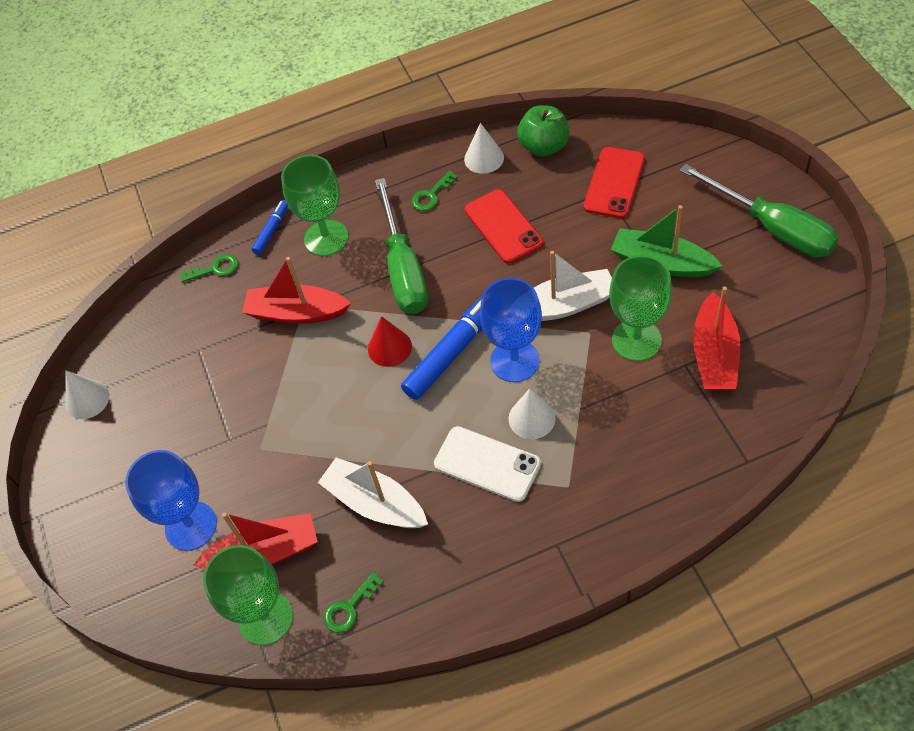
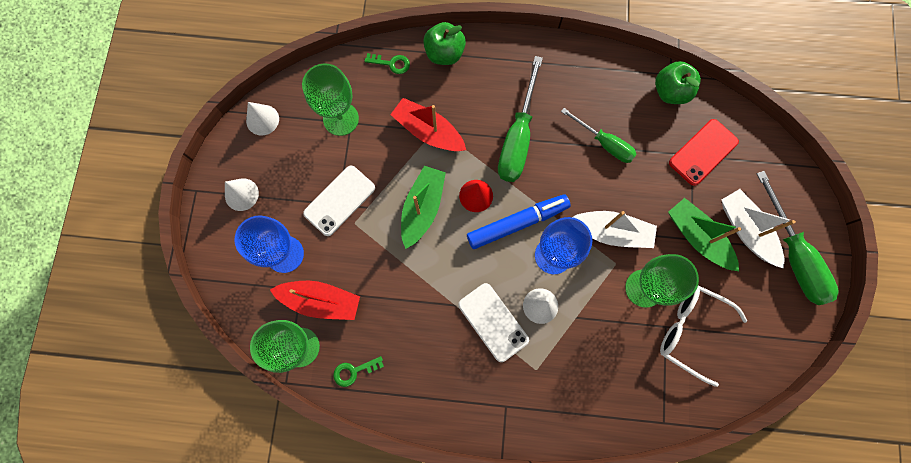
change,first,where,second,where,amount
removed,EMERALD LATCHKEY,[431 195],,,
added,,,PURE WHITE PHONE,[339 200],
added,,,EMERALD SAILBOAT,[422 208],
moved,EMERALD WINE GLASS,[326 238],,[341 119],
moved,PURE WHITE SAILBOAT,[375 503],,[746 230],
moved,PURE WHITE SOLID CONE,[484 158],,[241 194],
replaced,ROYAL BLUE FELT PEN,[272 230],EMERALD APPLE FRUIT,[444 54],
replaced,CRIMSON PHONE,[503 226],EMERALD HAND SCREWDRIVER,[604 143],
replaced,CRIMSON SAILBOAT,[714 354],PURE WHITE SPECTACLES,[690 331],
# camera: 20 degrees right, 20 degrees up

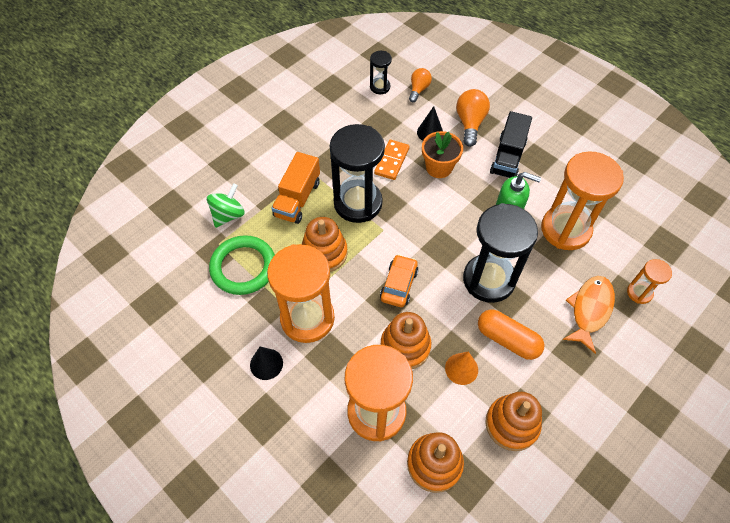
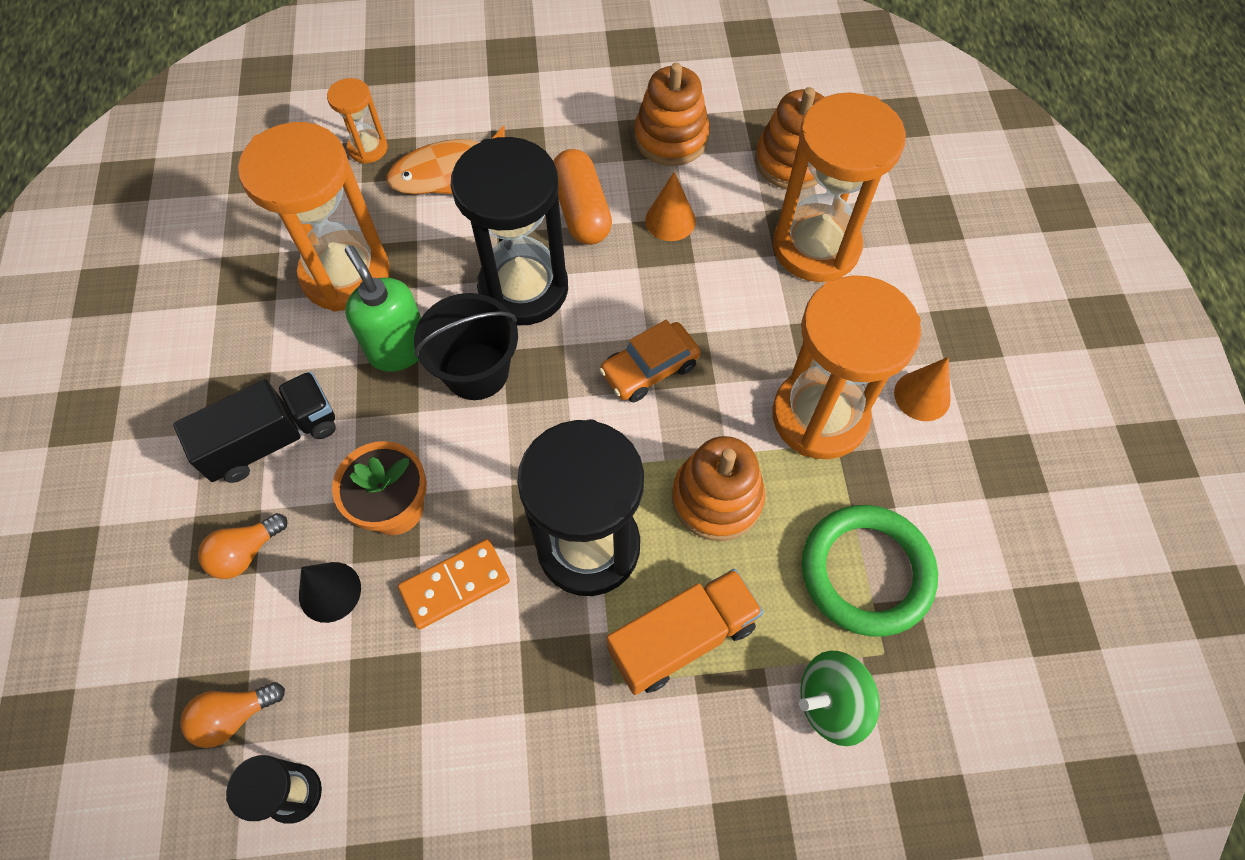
change,first,where,second,where,amount
removed,BRIGHT ORANGE STACKING TOY,[405 346],,,
added,,,EBONY PAIL,[476 371],
recoloured,EBONY SOLID CONE,[266 364],BRIGHT ORANGE SOLID CONE,[922 396],
resized,BRIGHT ORANGE LIGHT BULB,[470 123],,[246 553],x0.65
# camera: 140 degrees left, 5 degrees up

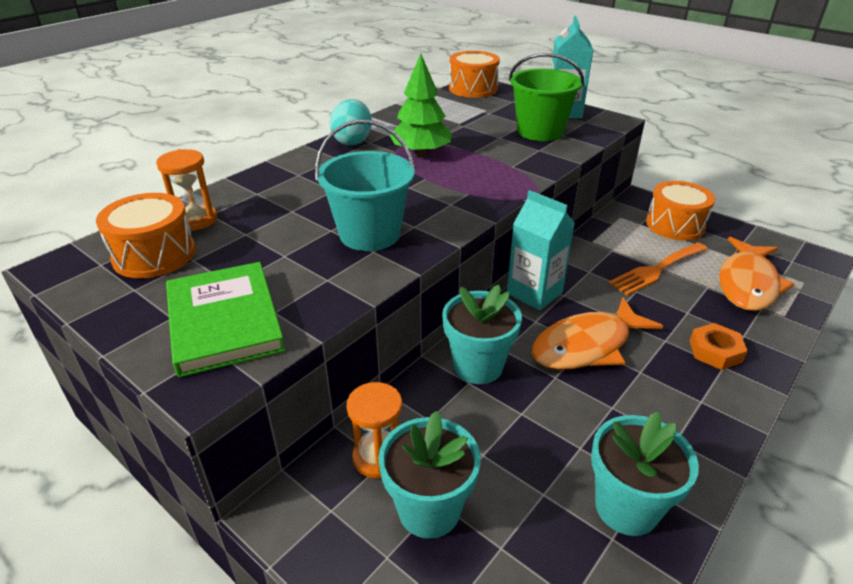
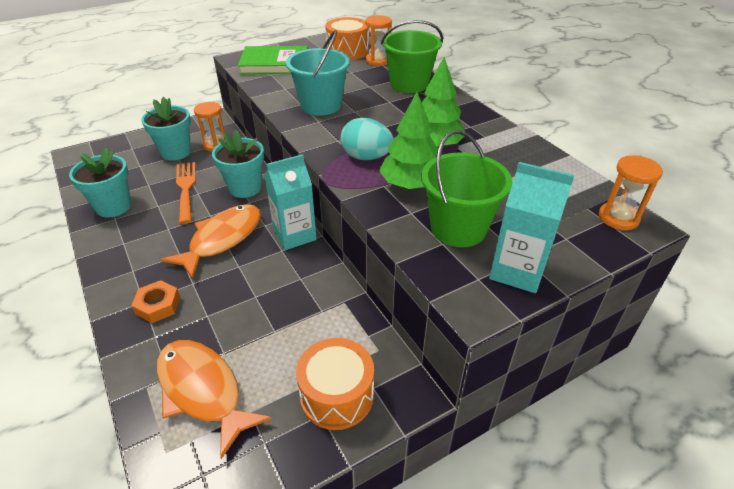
change,first,where,second,where,amount
added,,,EMERALD FIR TREE,[410 184],
added,,,EMERALD PAIL,[409 84],
moved,TEAL TOY EGG,[352 141],,[366 157],
moved,BRIGHT ORANGE DINNER FORK,[656 270],,[186 188],
replaced,BRIGHT ORANGE DRUM,[473 89],BRIGHT ORANGE SAND TIMER,[618 218],
turned,BRIGHT ORANGE FISH FIGURE,[587 345],,[222 239],45 degrees clockwise
# camera: 110 degrees right, 5 degrees up

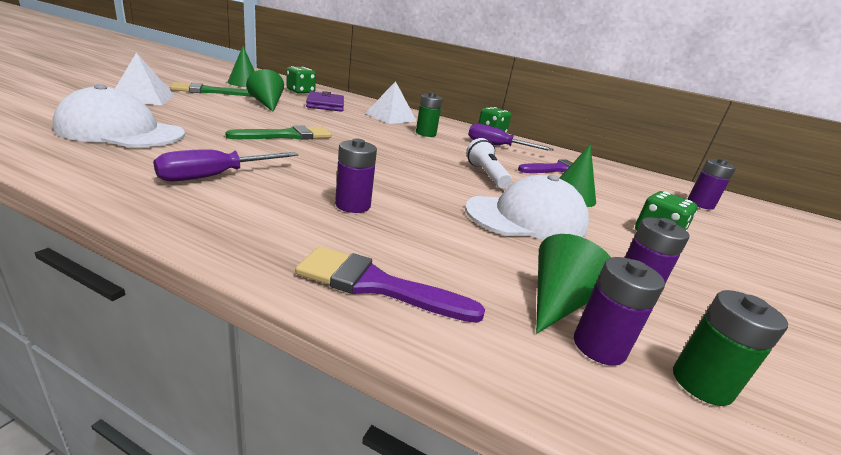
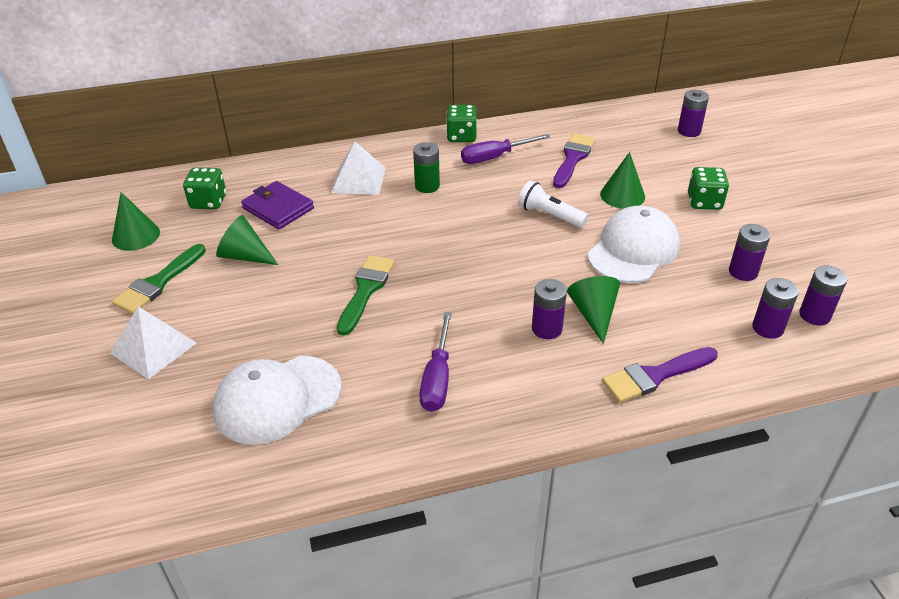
change,first,where,second,where,amount
moved,EMERALD SOLID CONE,[558 302],,[594 314],
recoloured,EMERALD AA BATTERY,[701 383],ROYAL PURPLE AA BATTERY,[814 315],
# camera: 35 degrees left, 15 degrees up

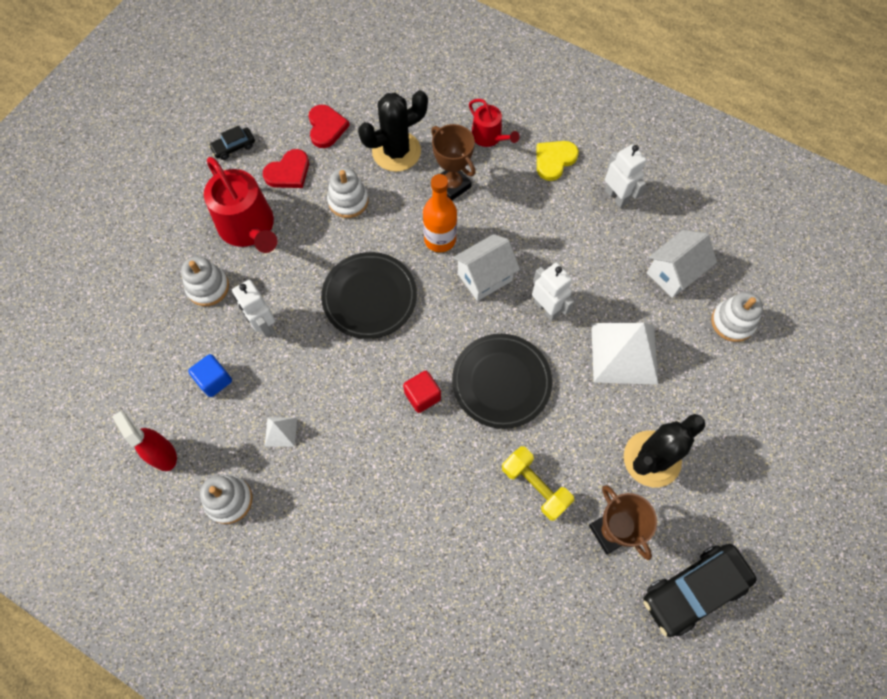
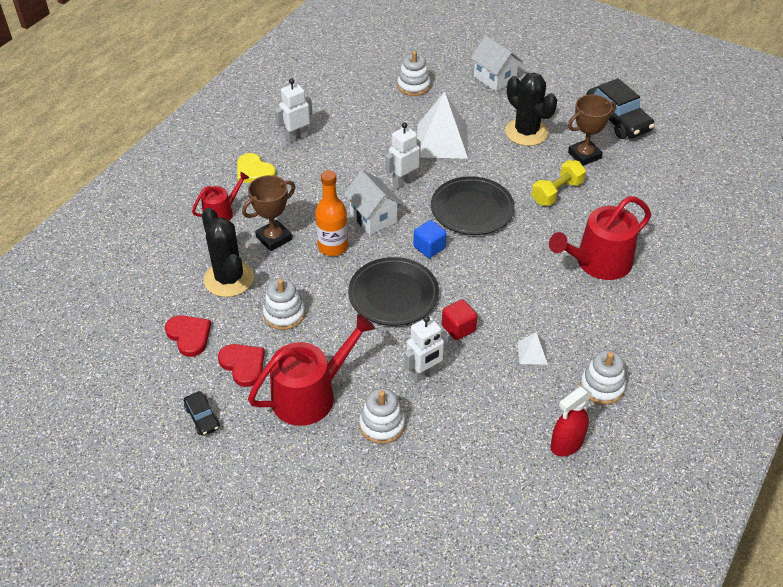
change,first,where,second,where,amount
added,,,CRIMSON SPRINKLING CAN,[598 262],
moved,ROYAL BLUE SOLID CUBE,[214 380],,[429 247],
moved,CRIMSON SOLID CUBE,[422 396],,[458 328],
moved,PURE WHITE HOUSE,[673 273],,[494 79],
turned,CRIMSON HEART,[326 127],,[189 336],60 degrees clockwise
# camera: 90 degrees left, 20 degrees down

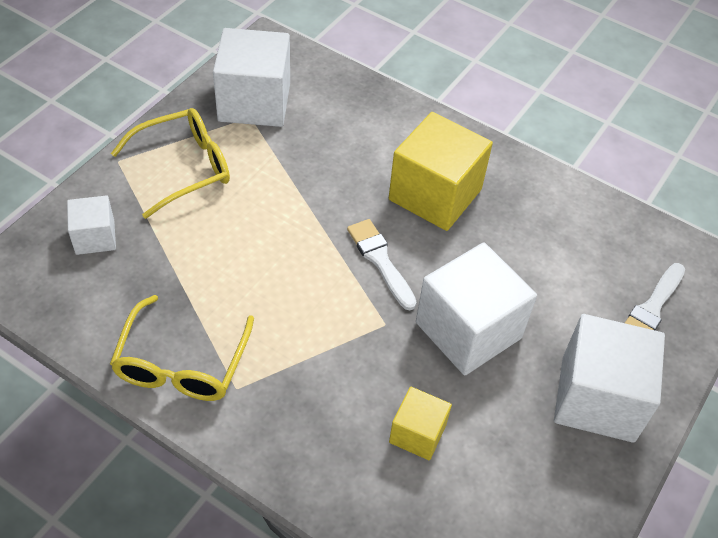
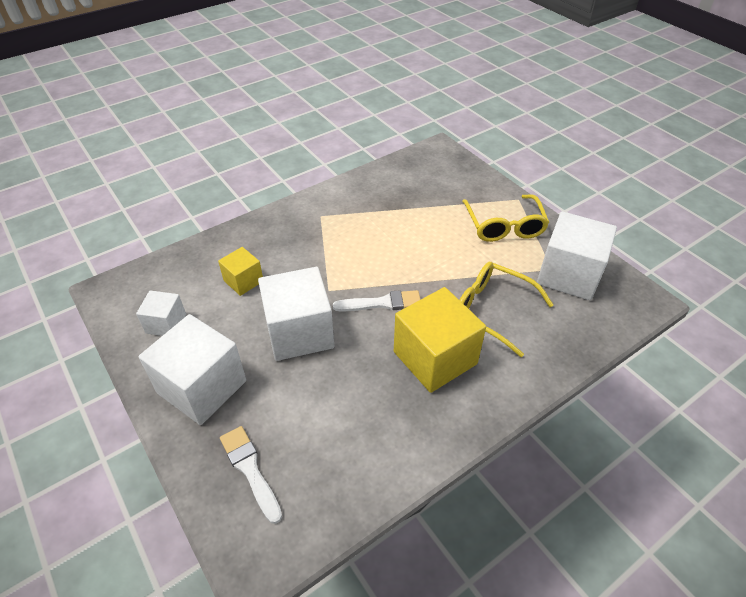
change,first,where,second,where,amount
moved,PURE WHITE SOLID CUBE,[95 237],,[166 323],
moved,GOLDEN SPECTACLES,[182 363],,[492 310],
# camera: 115 degrees right, 5 degrees down

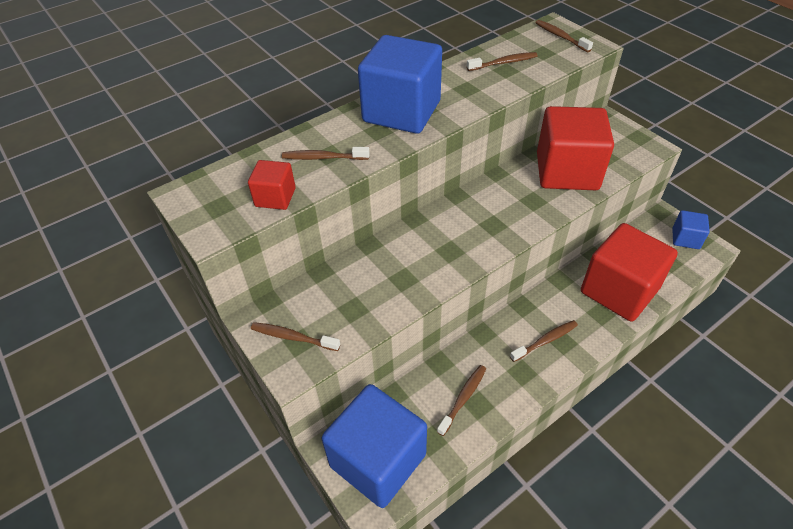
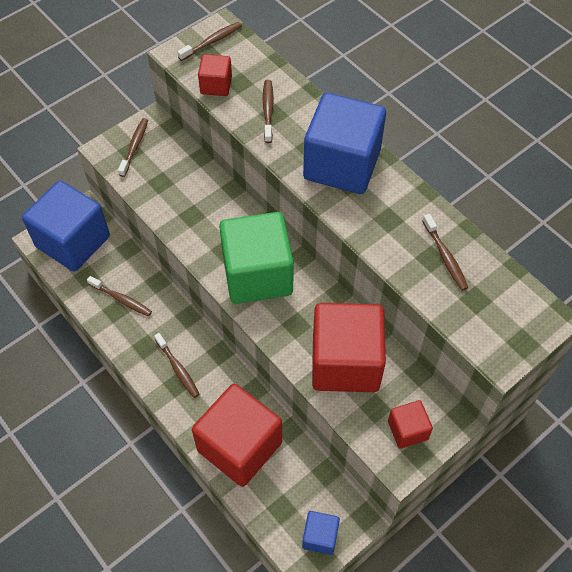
change,first,where,second,where,amount
added,,,EMERALD SOLID CUBE,[257 274],
added,,,CRIMSON SOLID CUBE,[407 430],
moved,BROWN DENTAL BRUSH,[560 36],,[212 41],
# camera: 85 degrees right, 10 degrees up

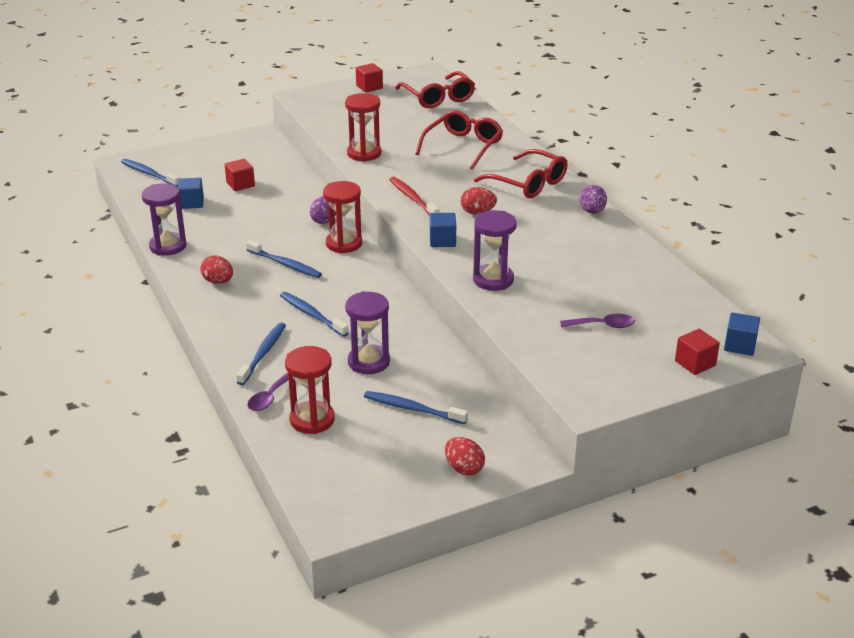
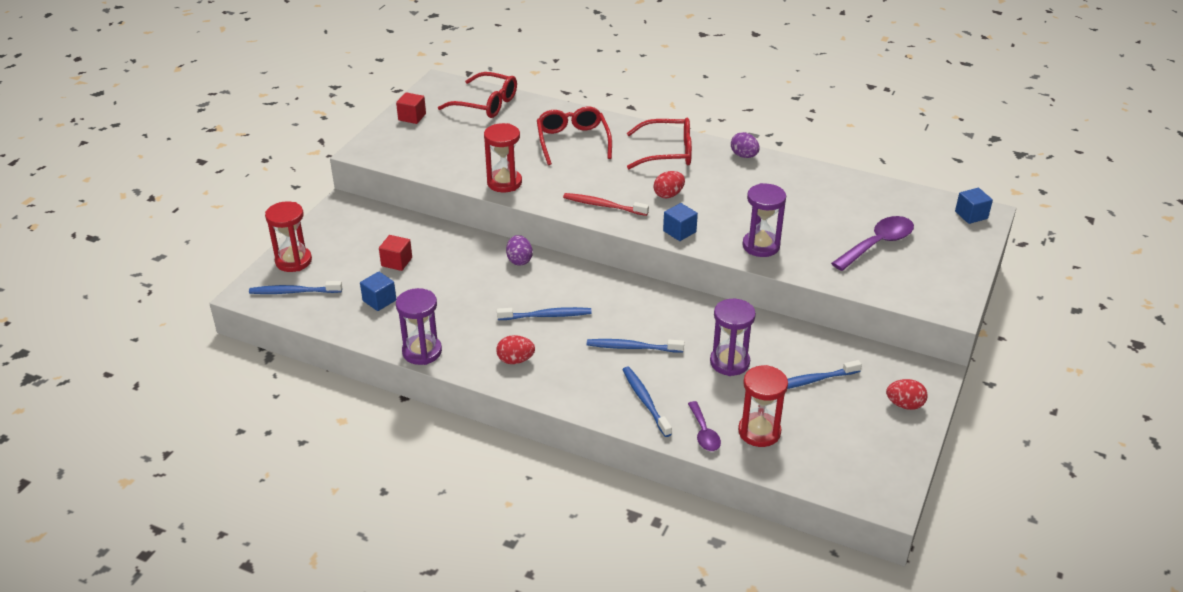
change,first,where,second,where,amount
removed,CRIMSON SOLID CUBE,[695 363],,,
moved,CRIMSON SAND TIMER,[344 244],,[293 261],
resized,ROYAL PURPLE SPOON,[603 325],,[878 244],x1.70
# camera: 40 degrees left, 5 degrees up

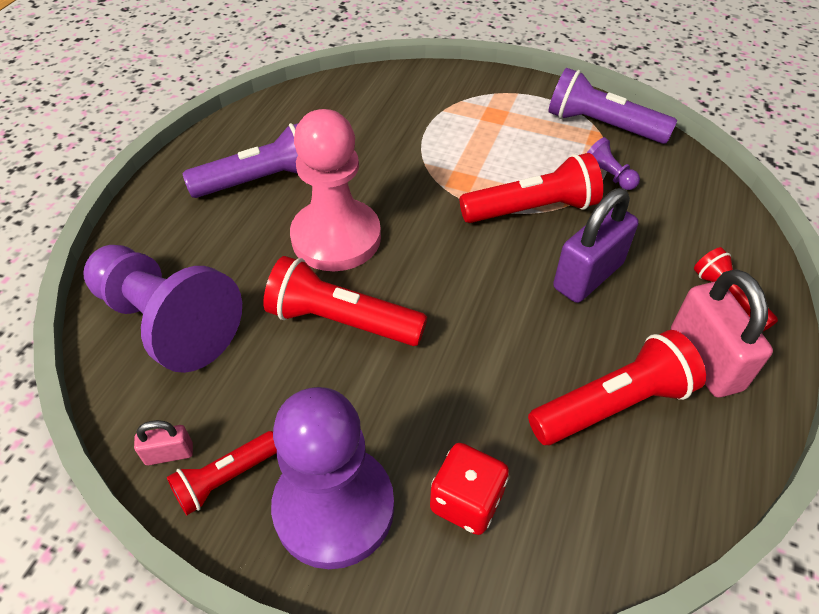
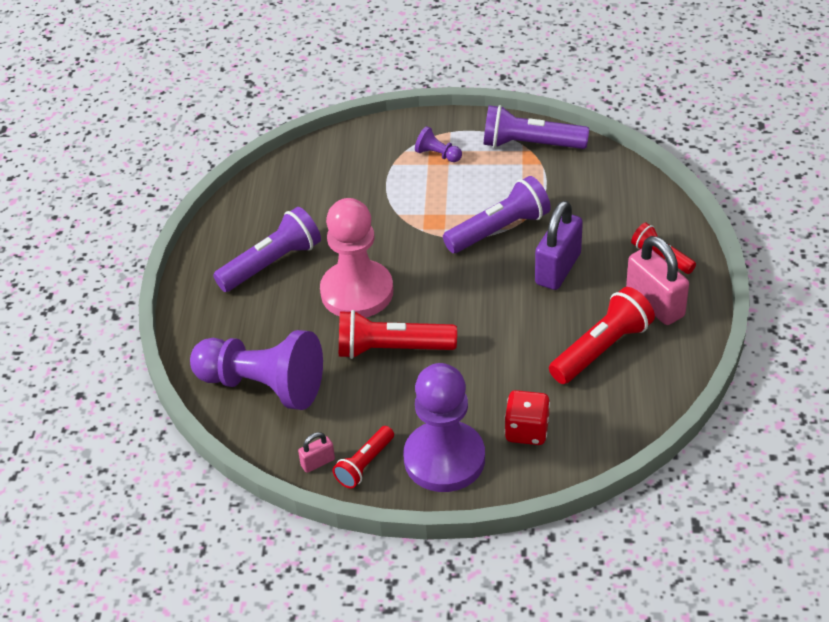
change,first,where,second,where,amount
moved,ROYAL PURPLE CHESS PAWN,[607 176],,[437 155],
recoloured,CRIMSON TORCH,[532 209],ROYAL PURPLE TORCH,[499 230],
# camera: 15 degrees left, 5 degrees down

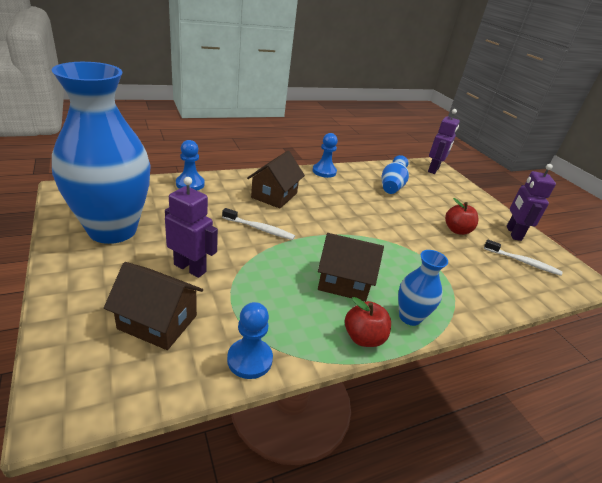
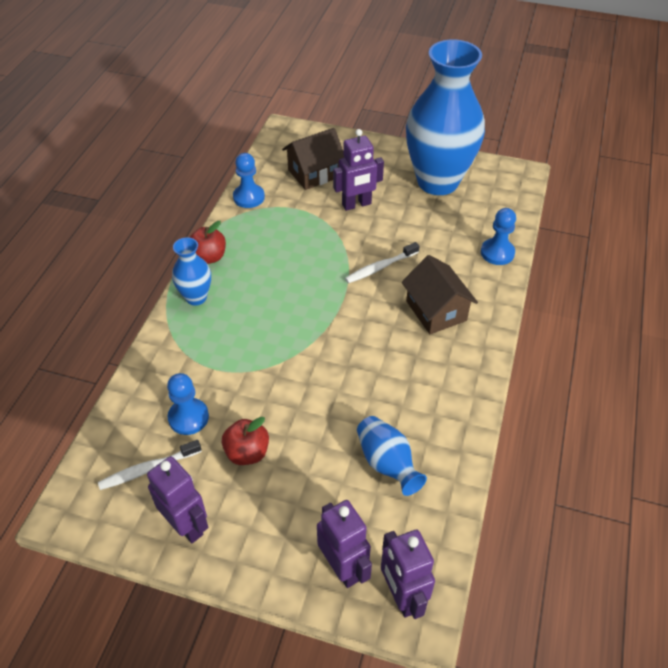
change,first,where,second,where,amount
removed,BROWN HOUSE,[344 282],,,
added,,,ROYAL PURPLE ROBOT,[343 567],
moved,ROYAL BLUE CHESS PAWN,[324 171],,[188 417],
# camera: 135 degrees right, 15 degrees up

